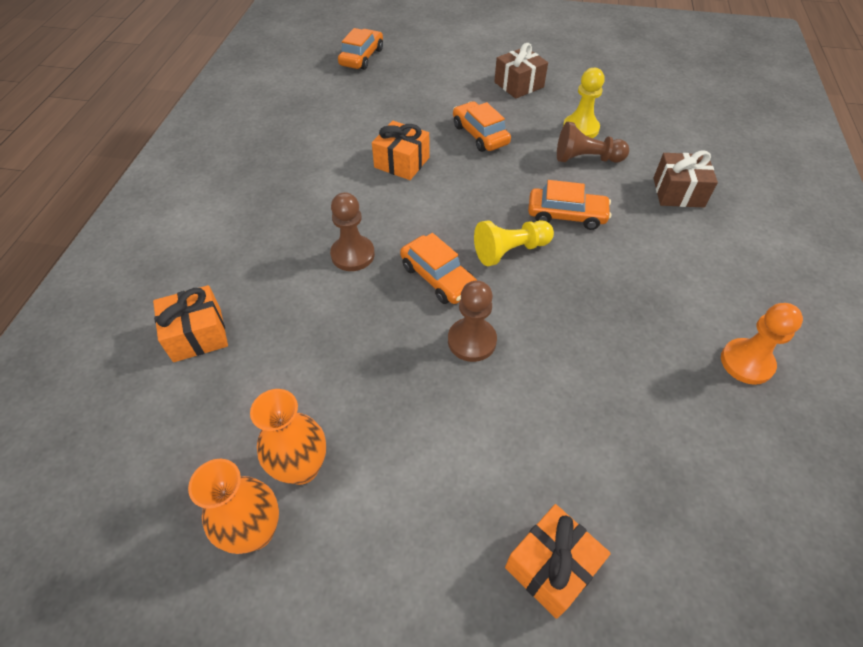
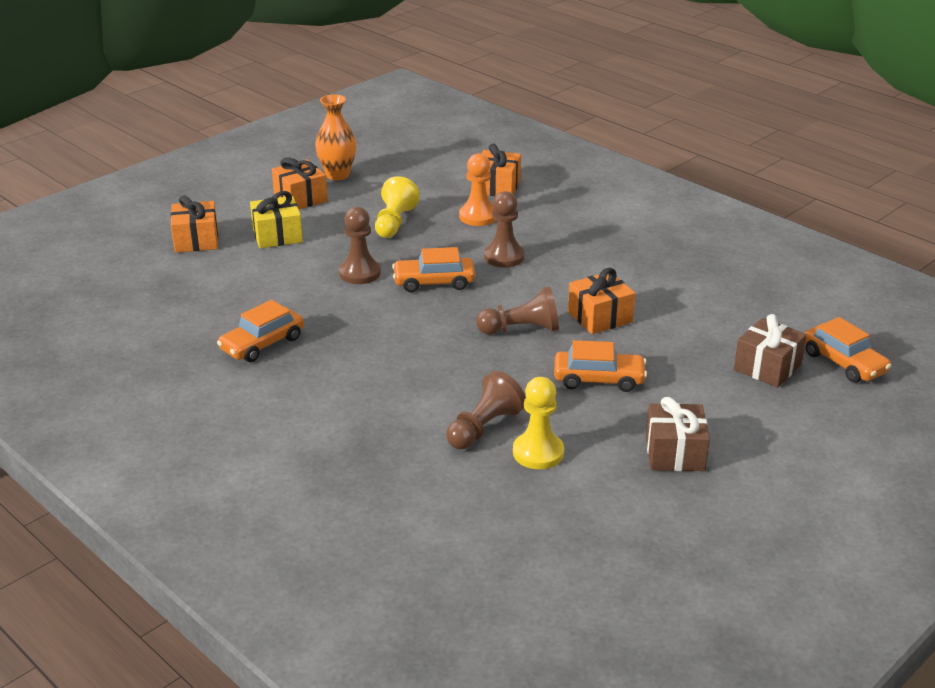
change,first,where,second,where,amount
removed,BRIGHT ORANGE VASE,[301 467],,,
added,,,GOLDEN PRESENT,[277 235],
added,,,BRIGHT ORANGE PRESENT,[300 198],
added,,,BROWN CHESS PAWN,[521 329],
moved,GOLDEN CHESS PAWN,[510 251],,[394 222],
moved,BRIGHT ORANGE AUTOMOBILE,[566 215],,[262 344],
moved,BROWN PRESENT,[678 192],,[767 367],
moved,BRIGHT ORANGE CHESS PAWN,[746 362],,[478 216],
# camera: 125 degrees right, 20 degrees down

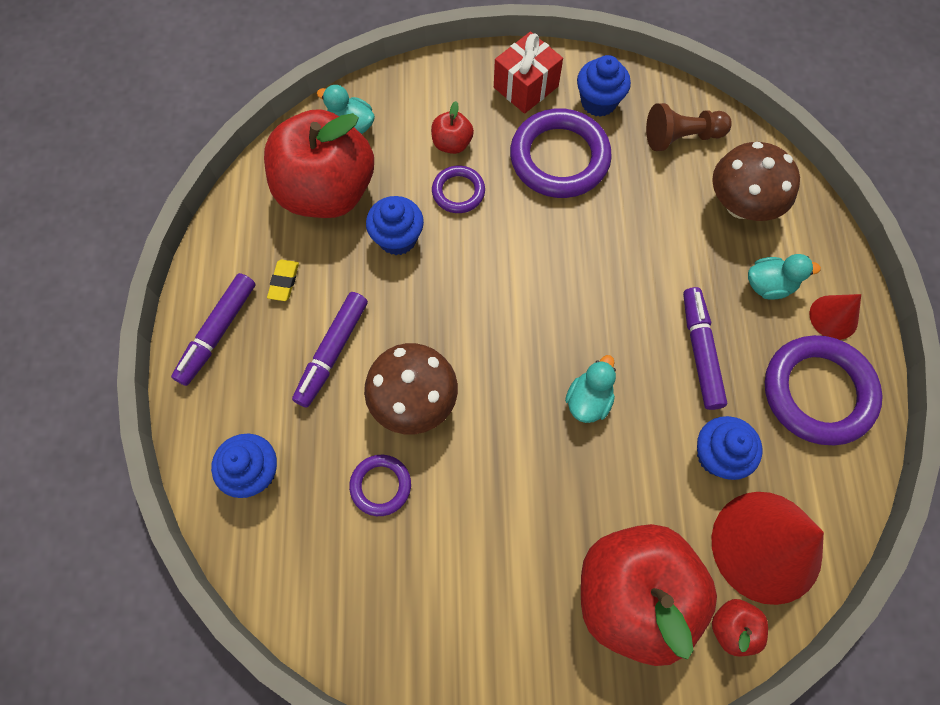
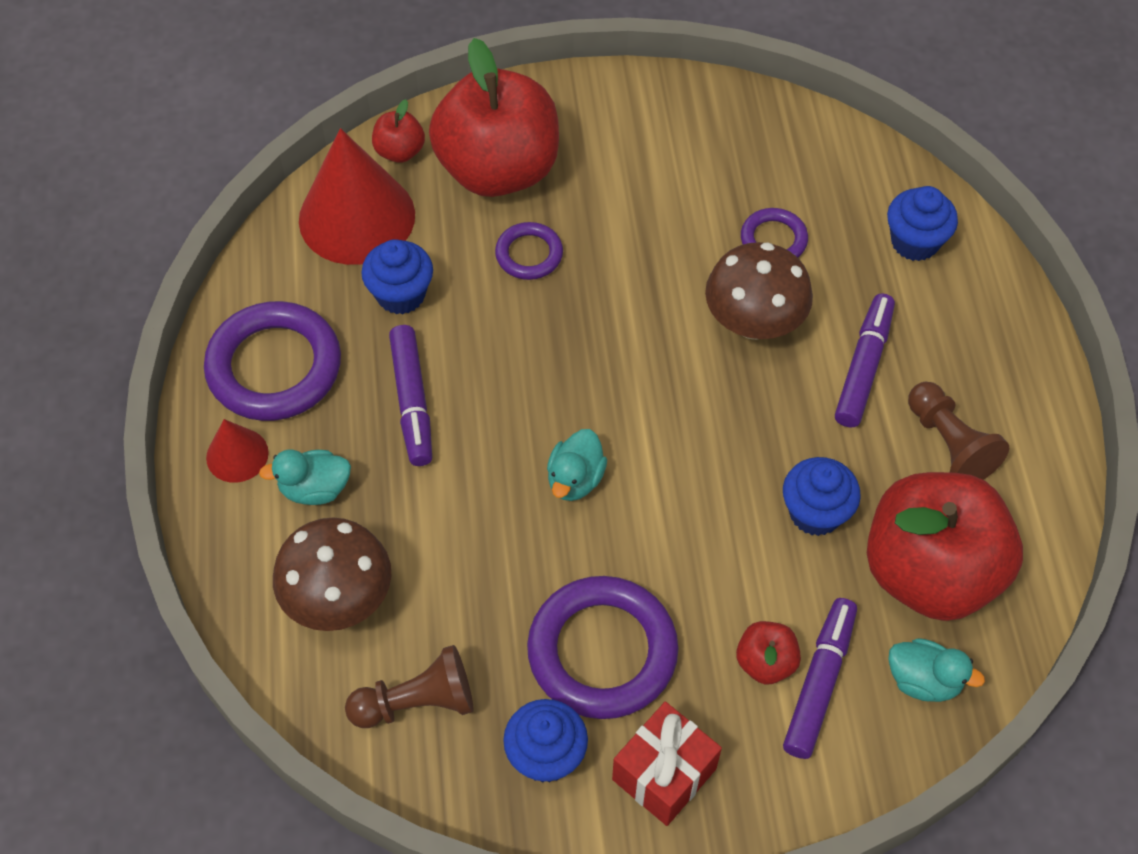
change,first,where,second,where,amount
moved,ROYAL PURPLE FELT PEN,[217 332],,[819 682],
moved,ROYAL PURPLE RING,[458 192],,[529 254],
moved,TEAL DUCK,[588 400],,[575 479],
replaced,GOLDEN ERASER,[284 282],BROWN CHESS PAWN,[949 444],
# camera: 175 degrees right, 10 degrees down

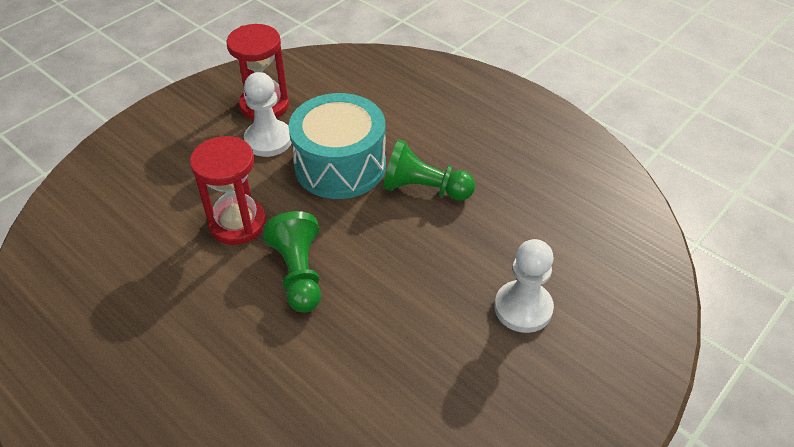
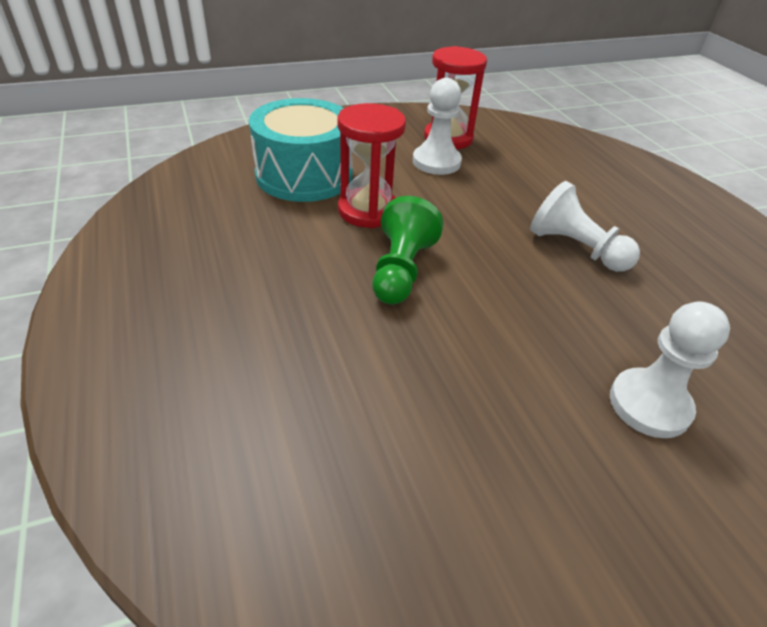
change,first,where,second,where,amount
moved,TEAL DRUM,[340 165],,[304 175],
recoloured,EMERALD CHESS PAWN,[424 189],PURE WHITE CHESS PAWN,[575 248],
# camera: 25 degrees right, 5 degrees down

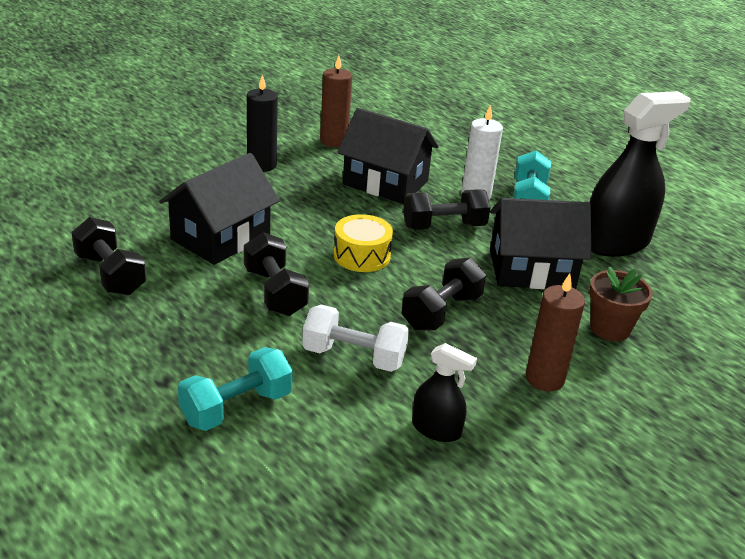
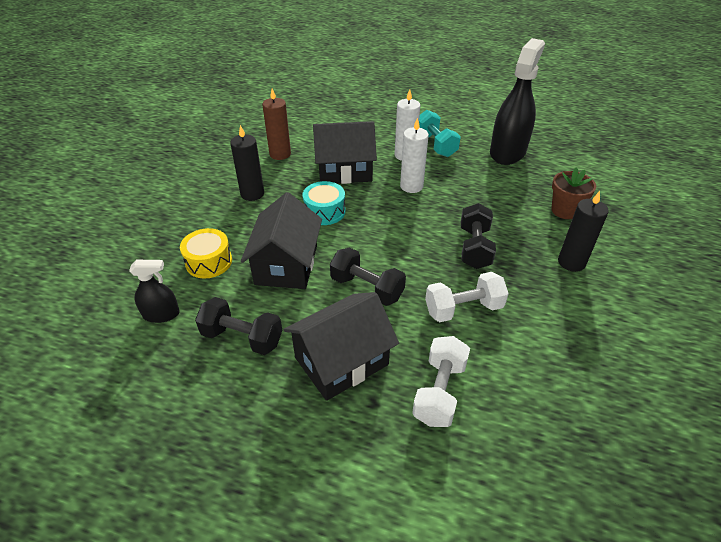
change,first,where,second,where,amount
added,,,TEAL DRUM,[324 211],
moved,GOLDEN DRUM,[362 255],,[209 262],
moved,EBONY SPRAY CLEANER,[436 429],,[161 314],
moved,EBONY HOUSE,[531 270],,[341 361],
replaced,EBONY HAND WEIGHT,[444 227],PURE WHITE PILLAR CANDLE,[411 186],
recoloured,TEAL HAND WEIGHT,[236 408],PURE WHITE HAND WEIGHT,[439 392],
recoloured,BROWN PILLAR CANDLE,[544 379],EBONY PILLAR CANDLE,[571 262],
# camera: 30 degrees left, 10 degrees up

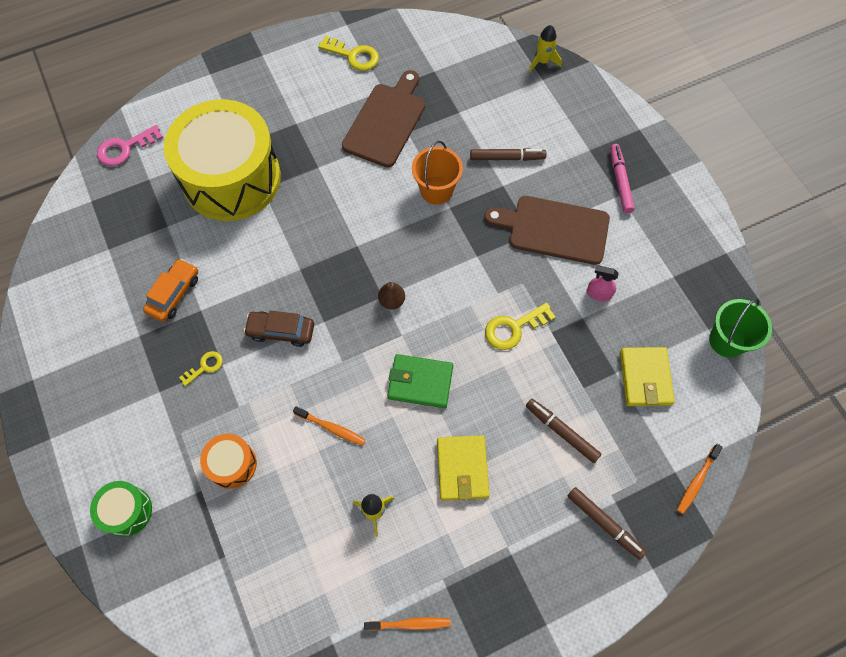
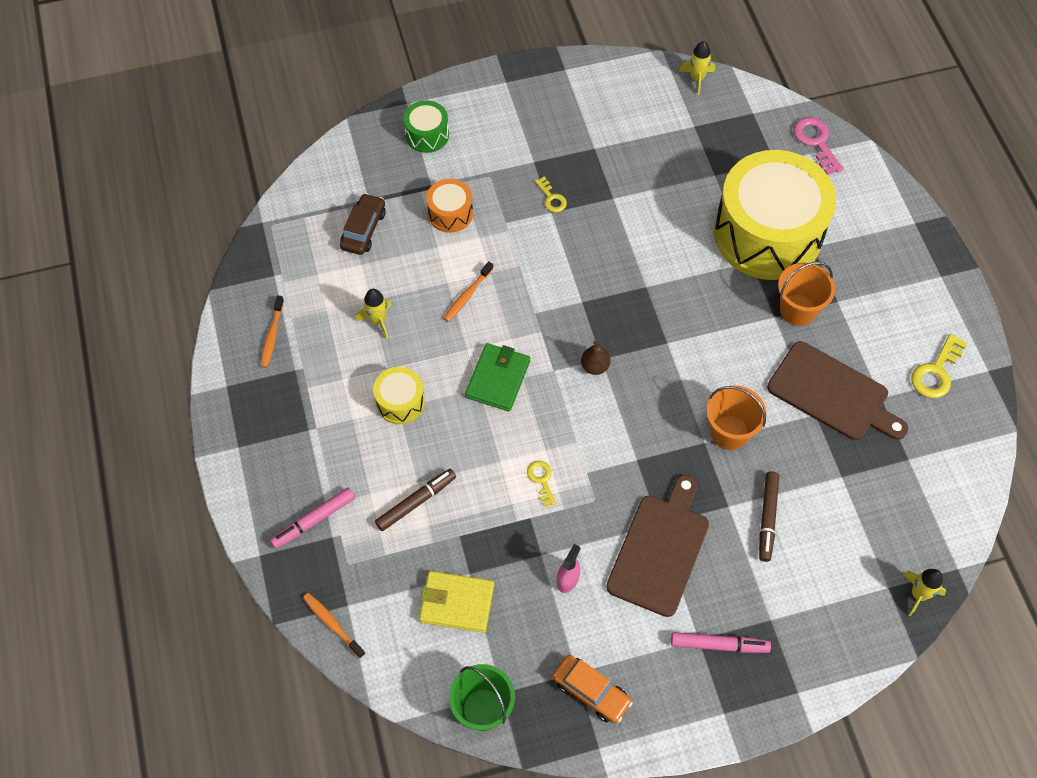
change,first,where,second,where,amount
added,,,GOLDEN ROCKET,[697 79],
added,,,BRIGHT ORANGE PAIL,[798 310],
moved,BRIGHT ORANGE AUTOMOBILE,[174 294],,[591 692],
moved,BROWN AUTOMOBILE,[281 331],,[363 229],
replaced,GOLDEN WALLET,[462 469],GOLDEN DRUM,[400 402],
recoloured,BROWN FELT PEN,[604 523],ROSY FELT PEN,[314 521],
resized,GOLDEN LATCHKEY,[513 328],,[541 480],x0.61
# camera: 100 degrees right, 5 degrees down

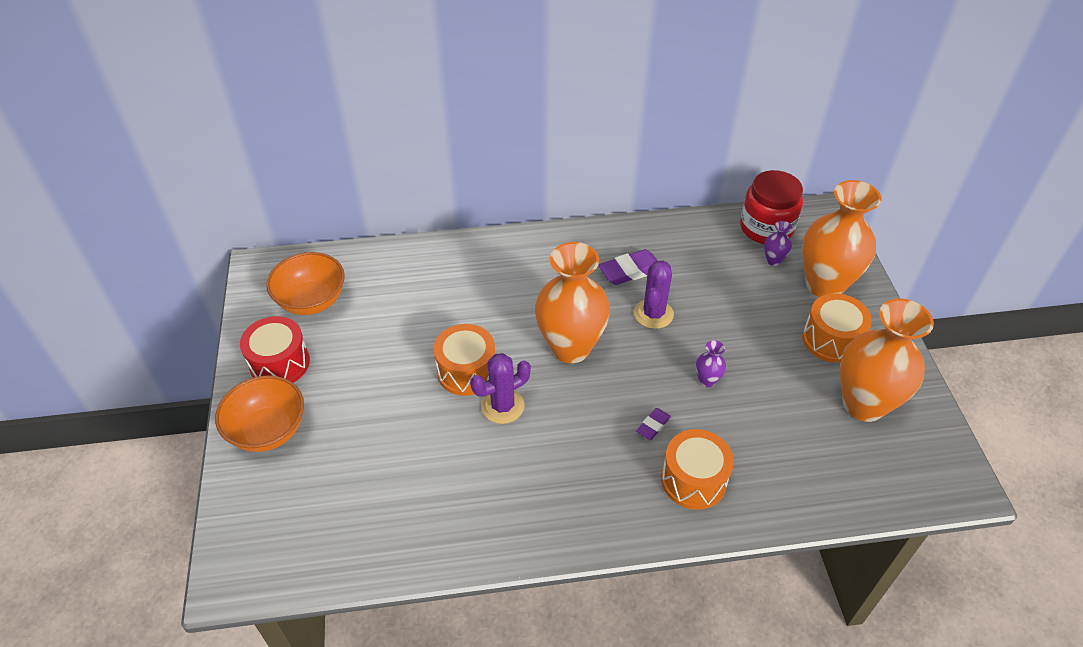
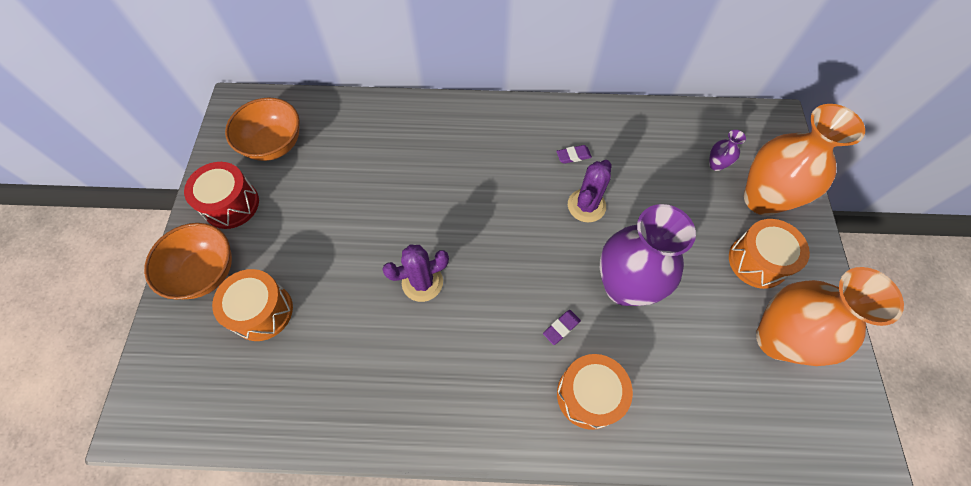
change,first,where,second,where,amount
removed,BRIGHT ORANGE VASE,[570 347],,,
removed,CRIMSON PRESERVE JAR,[766 228],,,
moved,BRIGHT ORANGE DRUM,[466 371],,[262 311],
resized,ROYAL PURPLE ERASER,[630 271],,[573 156],x0.57
resized,ROYAL PURPLE VASE,[707 380],,[624 286],x2.47
# camera: 10 degrees right, 15 degrees up

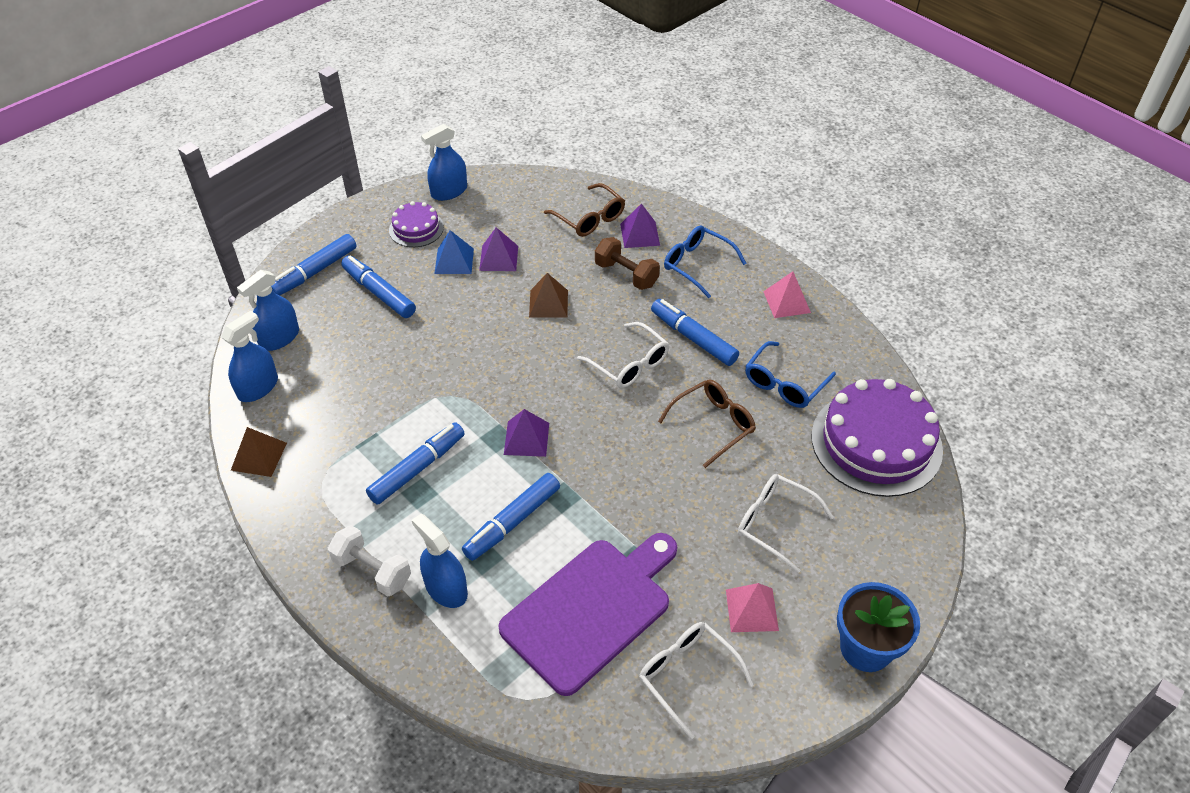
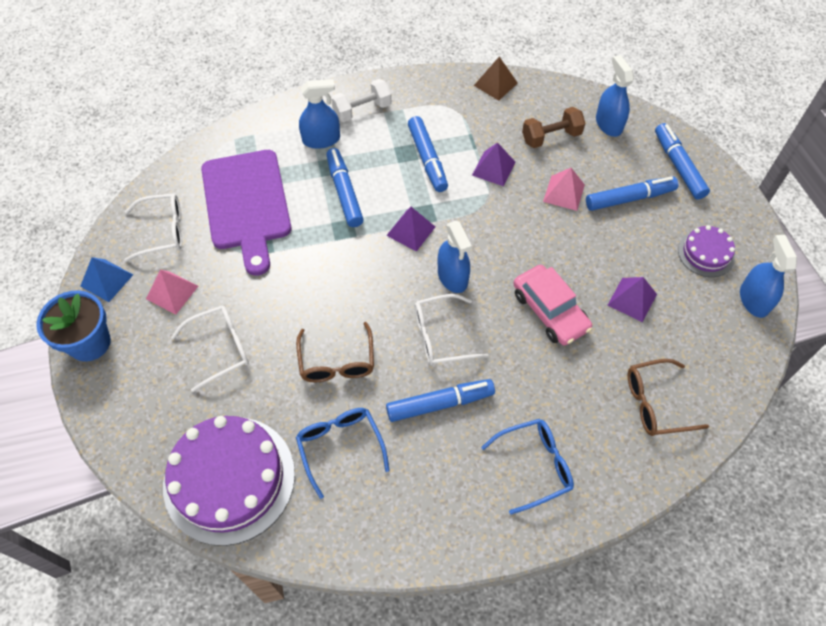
change,first,where,second,where,amount
moved,ROYAL BLUE SPRAY CLEANER,[258 387],,[452 277],
moved,ROYAL BLUE PYRAMID,[454 261],,[106 280],
moved,BROWN HAND WEIGHT,[626 274],,[551 137],
moved,ROYAL PURPLE PYRAMID,[640 234],,[493 168],
moved,ROSY PYRAMID,[787 302],,[564 193],
replaced,BROWN PYRAMID,[548 303],ROSY AUTOMOBILE,[550 311],
# camera: 120 degrees right, 10 degrees up

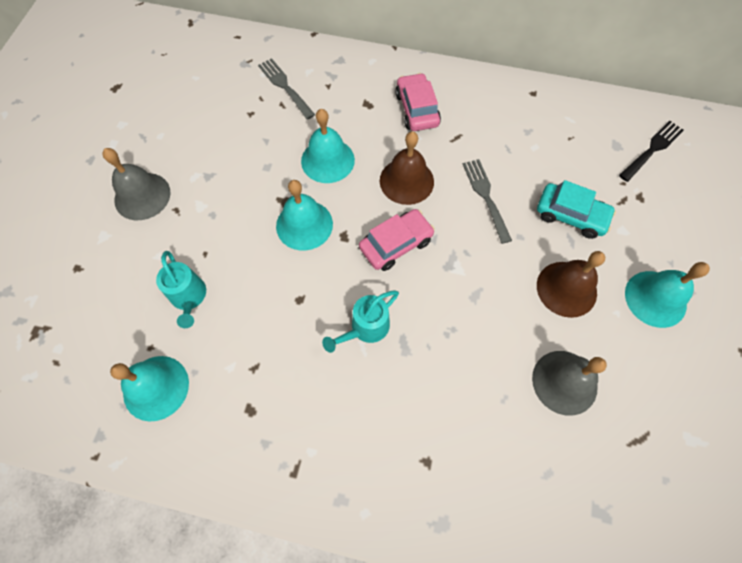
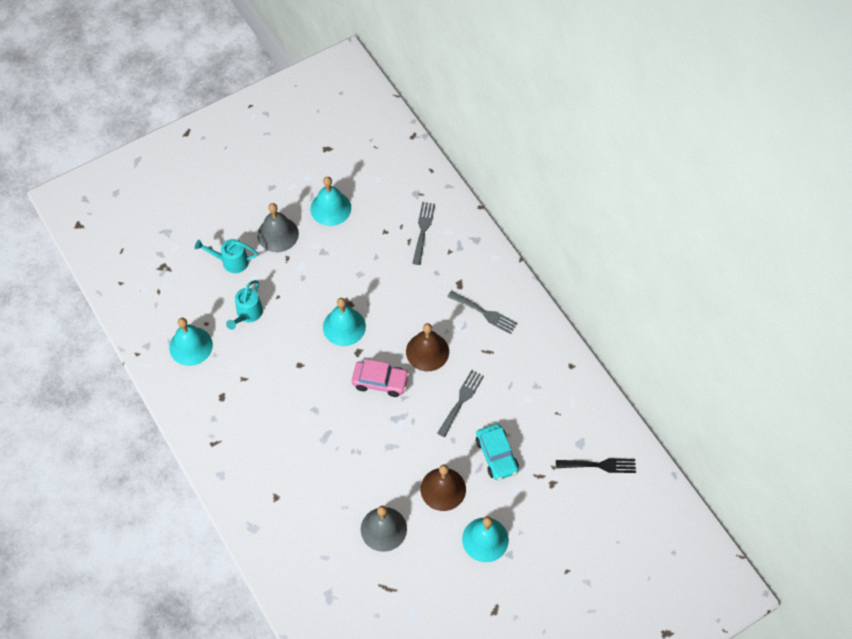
change,first,where,second,where,amount
moved,TEAL HAND BELL,[327 160],,[330 208],
moved,TEAL SPRINKLING CAN,[365 329],,[231 261],
replaced,ROSY AUTOMOBILE,[416 109],GREY DINNER FORK,[485 313],
# camera: 45 degrees right, 5 degrees down

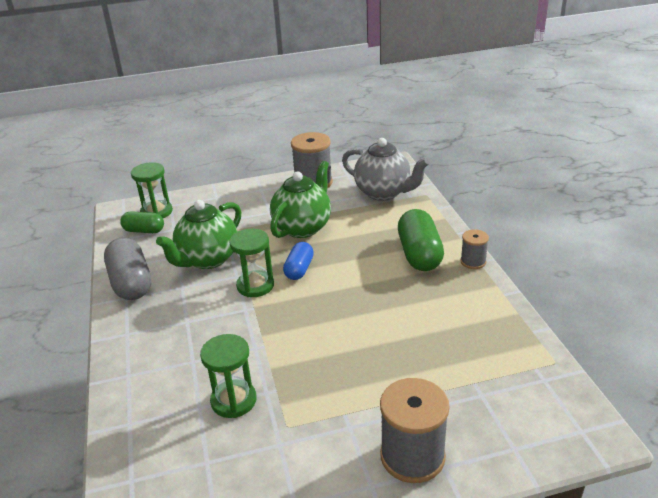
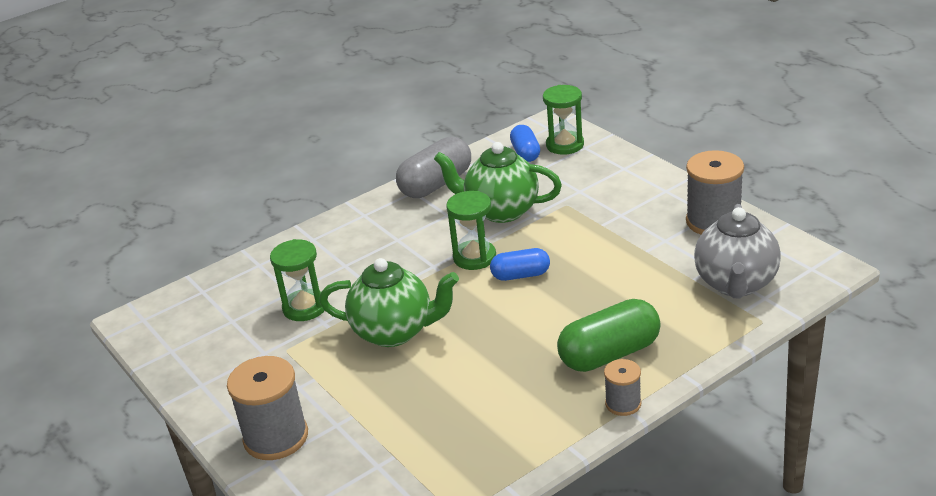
change,first,where,second,where,amount
moved,EMERALD TEAPOT,[303 227],,[394 332],
recoloured,EMERALD PILL SHAPE,[144 230],ROYAL BLUE PILL SHAPE,[525 153],
# camera: 70 degrees right, 0 degrees up

